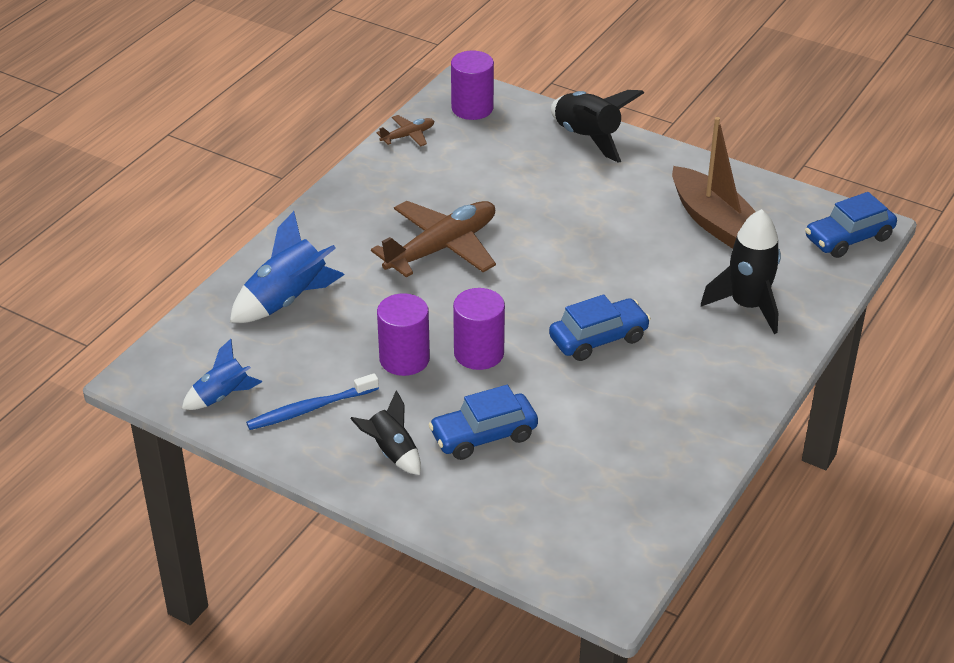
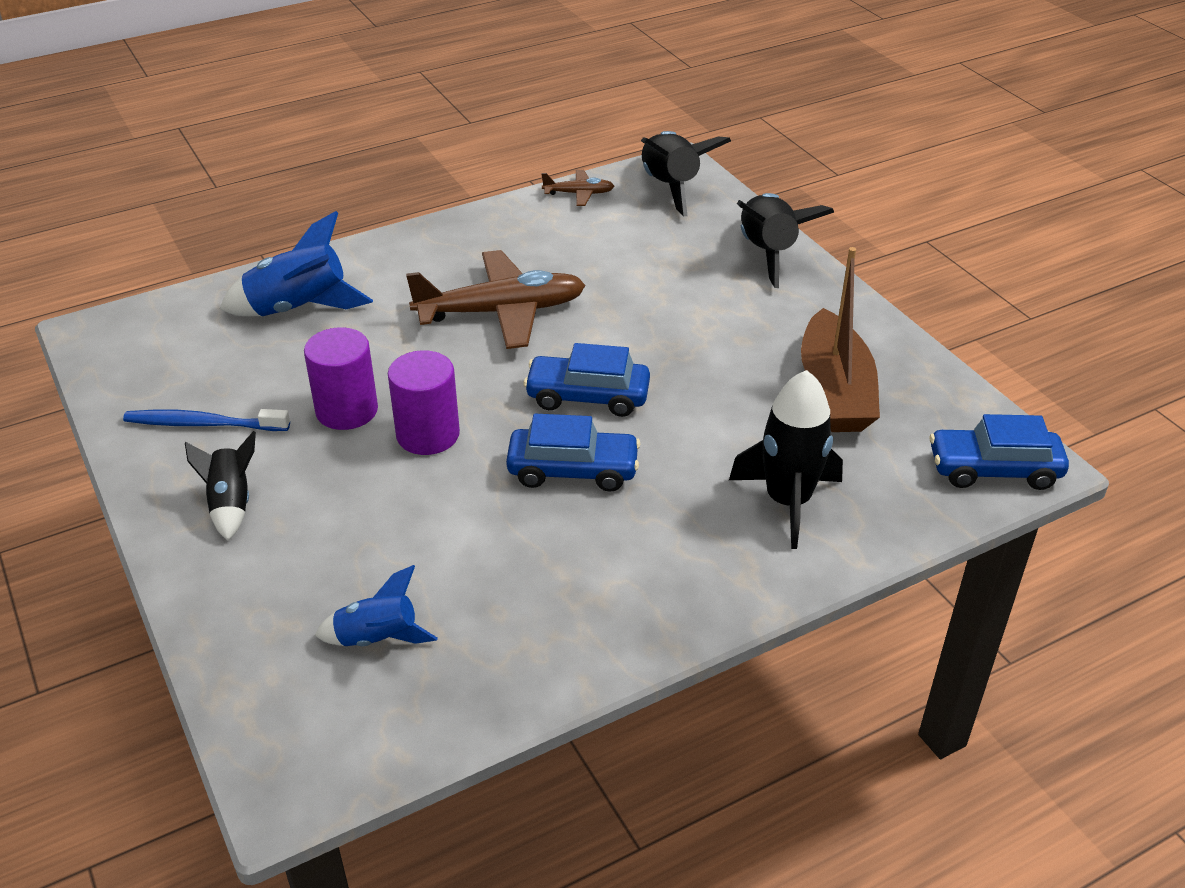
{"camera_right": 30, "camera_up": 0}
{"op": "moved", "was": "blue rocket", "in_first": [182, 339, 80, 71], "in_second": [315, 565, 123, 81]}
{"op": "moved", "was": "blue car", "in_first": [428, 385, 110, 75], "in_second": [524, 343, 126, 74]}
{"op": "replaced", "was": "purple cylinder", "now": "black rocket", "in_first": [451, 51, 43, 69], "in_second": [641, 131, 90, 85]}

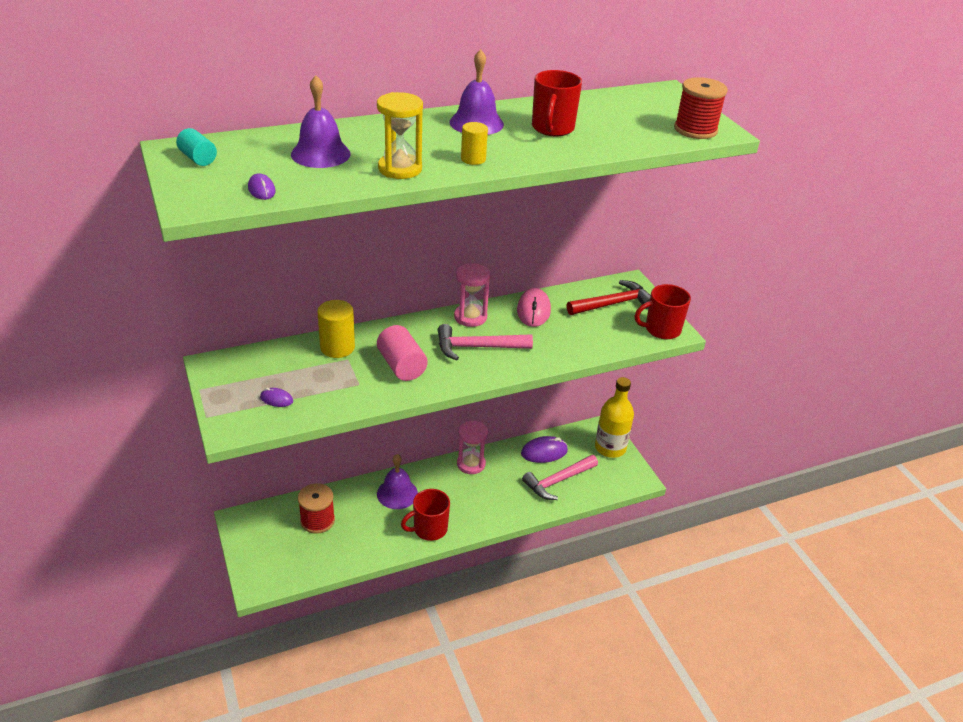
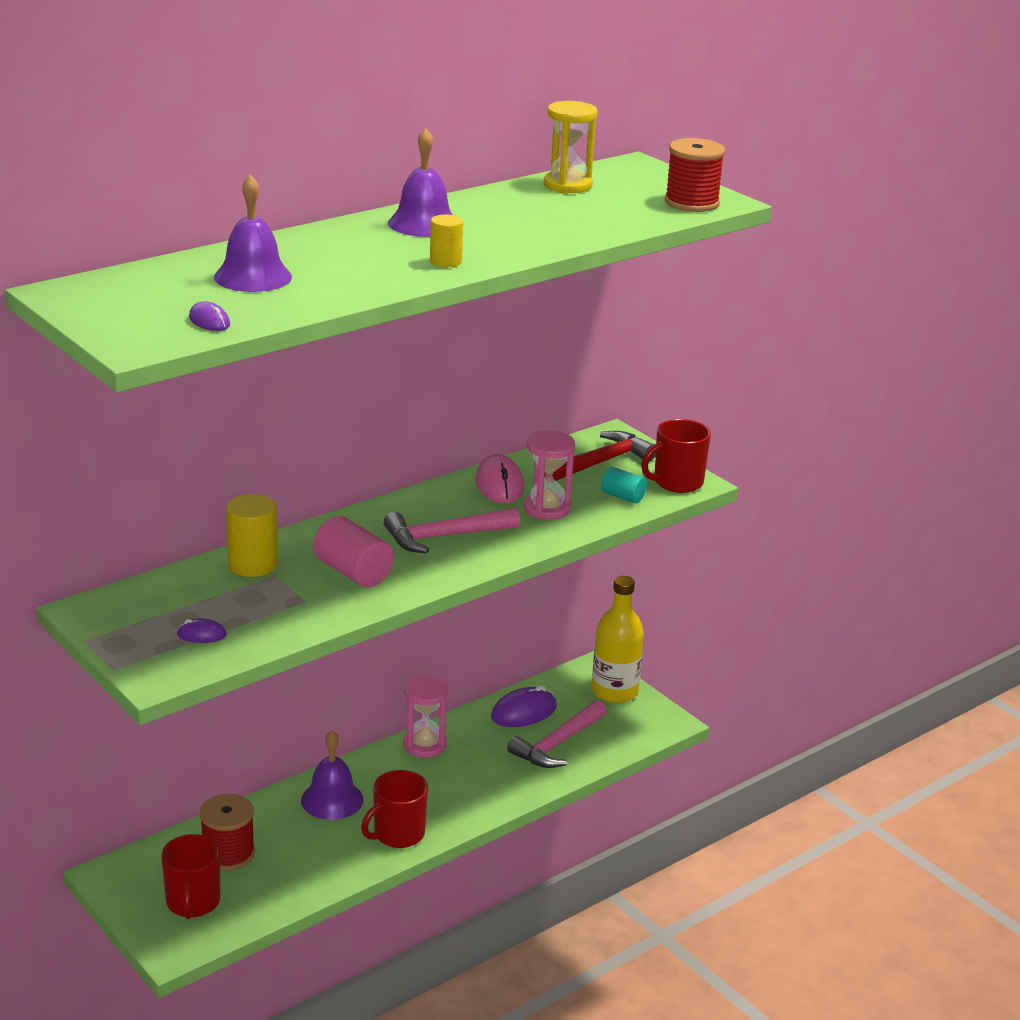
{"camera_right": -15, "camera_up": -10}
{"op": "moved", "was": "turquoise cylinder", "in_first": [176, 128, 41, 38], "in_second": [601, 467, 46, 36]}
{"op": "moved", "was": "yellow hourglass", "in_first": [377, 92, 46, 87], "in_second": [543, 101, 55, 92]}
{"op": "moved", "was": "pink hourglass", "in_first": [454, 263, 36, 64], "in_second": [524, 430, 51, 90]}
{"op": "moved", "was": "red mug", "in_first": [532, 70, 50, 66], "in_second": [161, 834, 59, 85]}

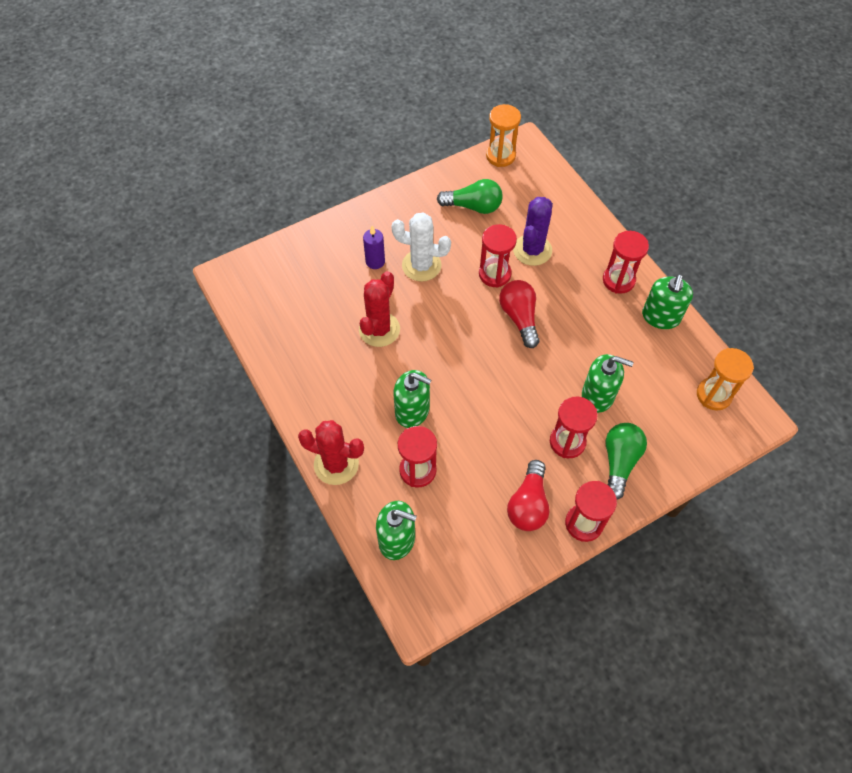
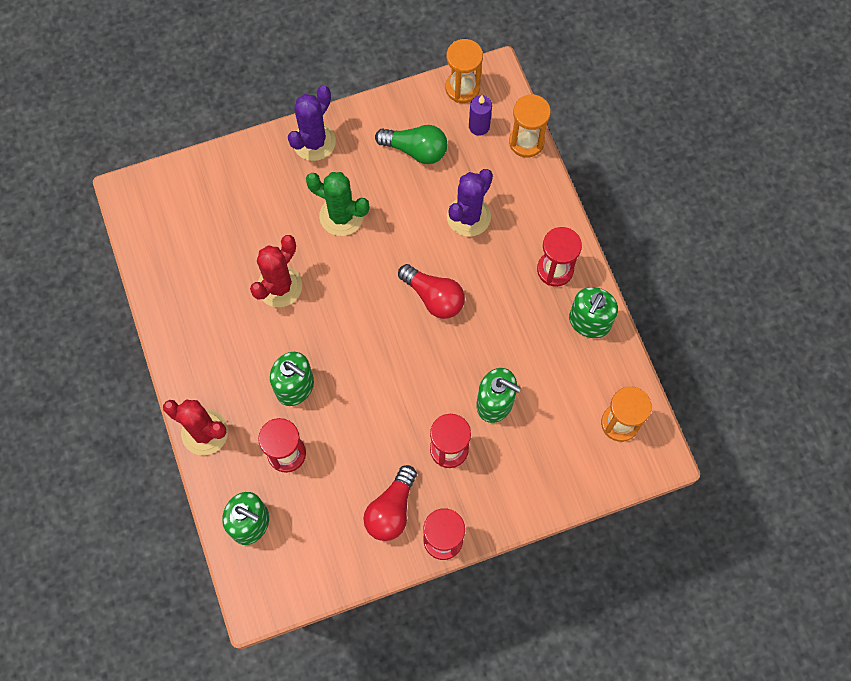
{"camera_right": 10, "camera_up": 10}
{"op": "removed", "was": "red hourglass", "in_first": [479, 224, 38, 64]}
{"op": "removed", "was": "green light bulb", "in_first": [606, 423, 41, 77]}
{"op": "added", "now": "purple cactus", "in_second": [288, 86, 48, 75]}
{"op": "added", "now": "orange hourglass", "in_second": [509, 94, 42, 63]}
{"op": "moved", "was": "purple candle", "in_first": [363, 226, 22, 43], "in_second": [469, 95, 23, 41]}
{"op": "recoloured", "was": "white cactus", "now": "green cactus", "in_first": [391, 212, 60, 69], "in_second": [306, 172, 64, 64]}
{"op": "turned", "was": "red light bulb", "in_first": [499, 280, 41, 68], "in_second": [398, 264, 67, 55], "clockwise": 135}

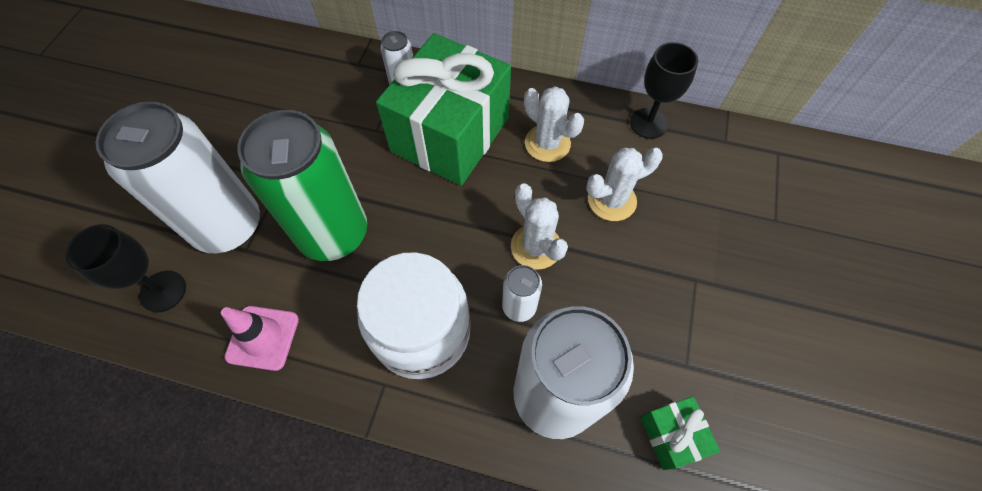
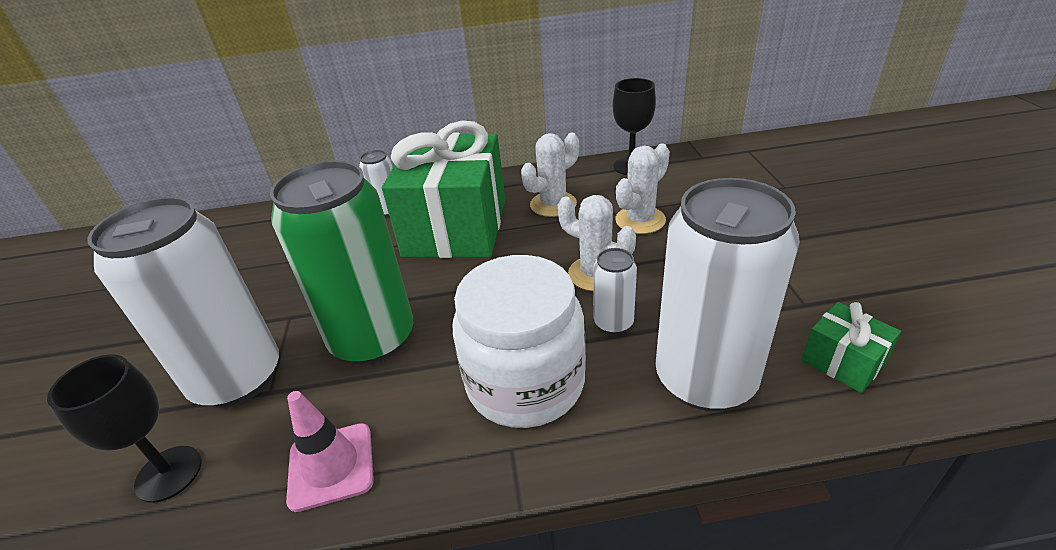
{"camera_right": -20, "camera_up": -25}
{"op": "turned", "was": "white cactus", "in_first": [524, 86, 60, 76], "in_second": [521, 133, 58, 84], "clockwise": -60}

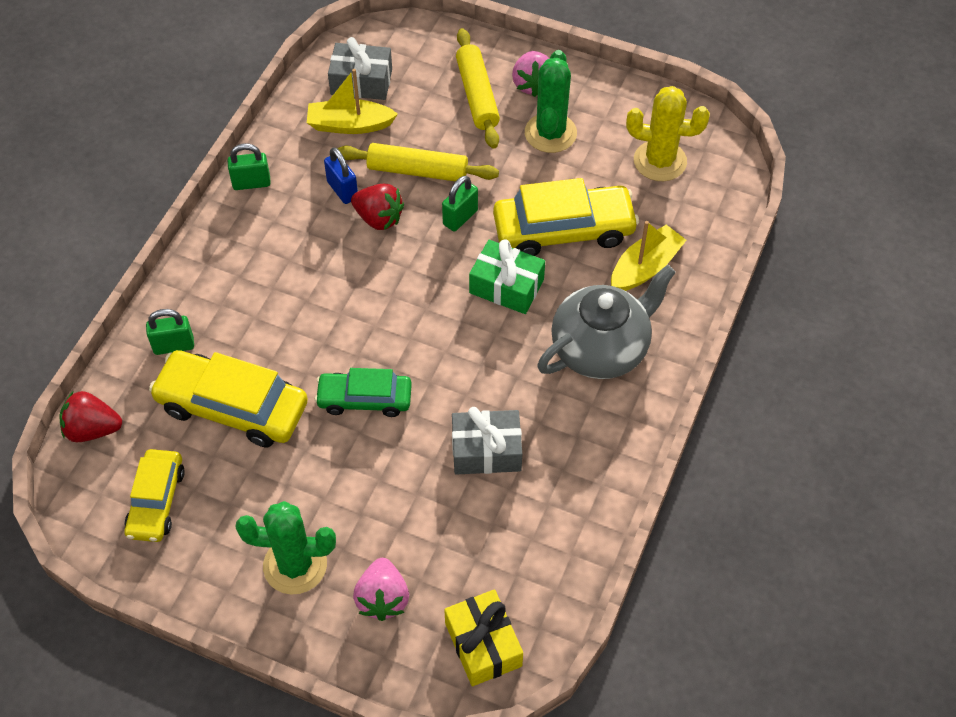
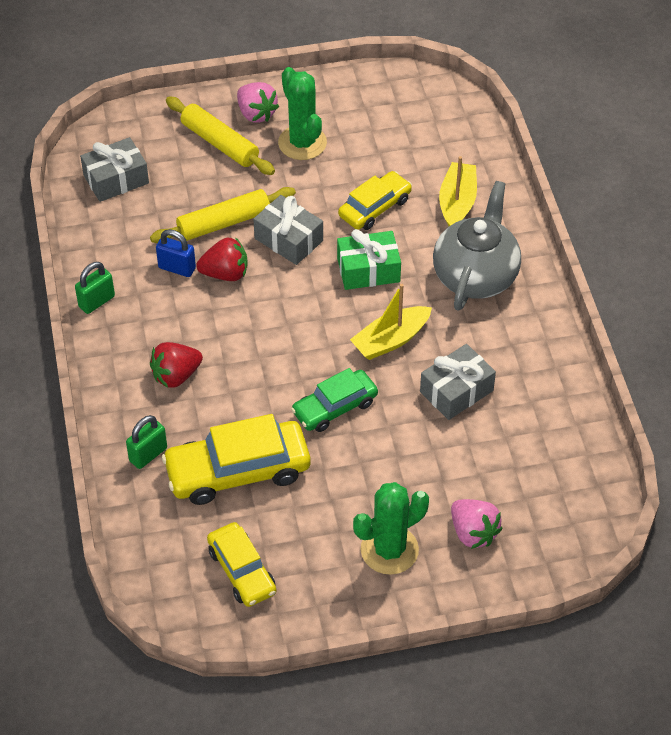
{"camera_right": -35, "camera_up": -5}
{"op": "removed", "was": "yellow gift", "in_first": [444, 589, 79, 97]}
{"op": "removed", "was": "yellow cactus", "in_first": [626, 86, 84, 95]}
{"op": "moved", "was": "red strawberry", "in_first": [59, 391, 63, 51], "in_second": [150, 342, 53, 46]}
{"op": "moved", "was": "yellow boat", "in_first": [307, 69, 91, 65], "in_second": [350, 284, 82, 76]}
{"op": "replaced", "was": "green padlock", "now": "grey gift", "in_first": [442, 176, 36, 55], "in_second": [253, 195, 70, 70]}
{"op": "resized", "was": "yellow car", "in_first": [493, 178, 146, 78], "in_second": [338, 171, 74, 59], "ratio": 0.62}

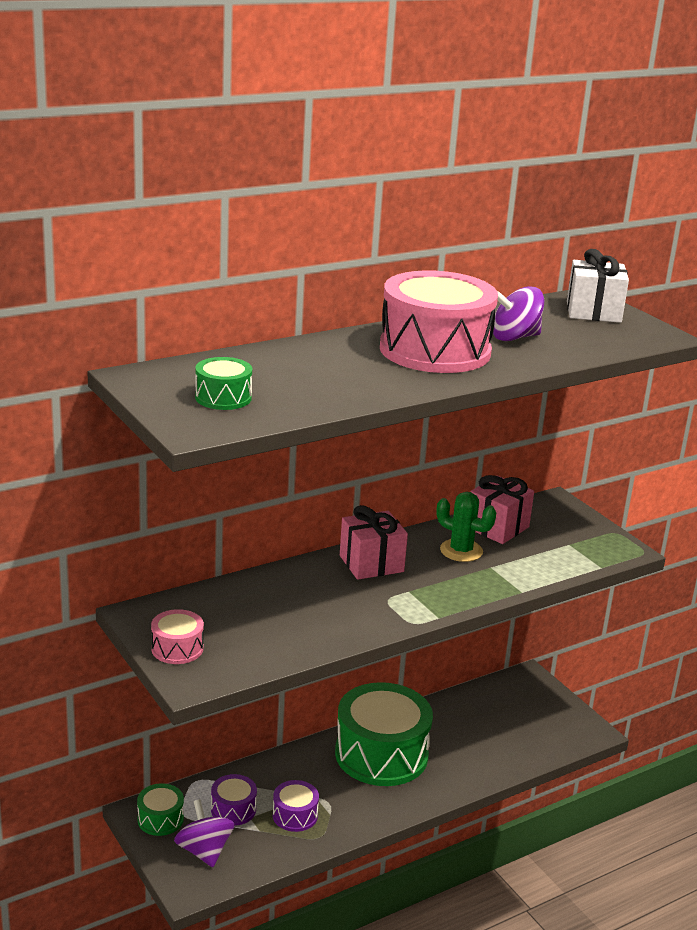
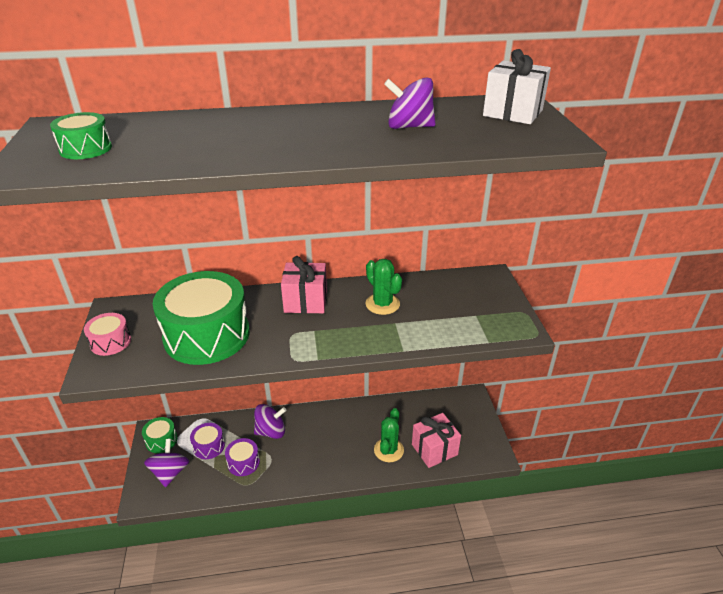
{"camera_right": 25, "camera_up": 10}
{"op": "removed", "was": "pink drum", "in_first": [380, 270, 118, 103]}
{"op": "added", "now": "purple spinning top", "in_second": [254, 404, 32, 35]}
{"op": "added", "now": "green cactus", "in_second": [374, 408, 30, 54]}
{"op": "moved", "was": "green drum", "in_first": [335, 682, 98, 104], "in_second": [153, 271, 97, 94]}
{"op": "moved", "was": "pink gift", "in_first": [470, 475, 64, 69], "in_second": [412, 413, 49, 55]}

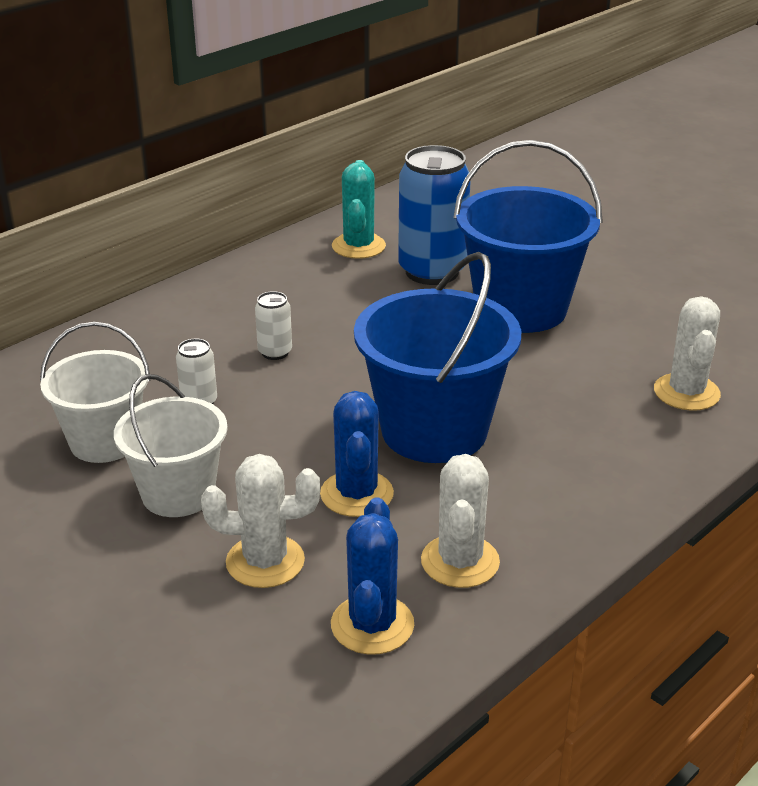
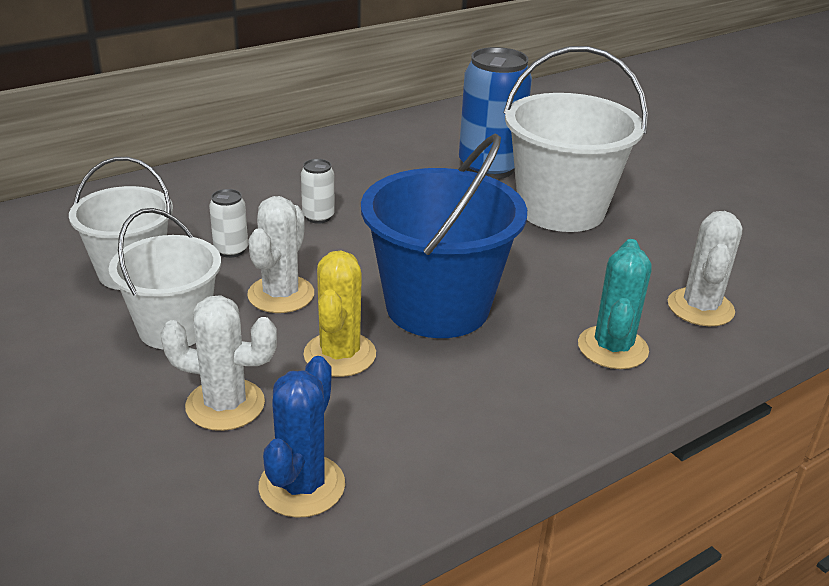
{"camera_right": 10, "camera_up": 0}
{"op": "moved", "was": "turquoise cactus", "in_first": [332, 160, 54, 99], "in_second": [578, 239, 74, 130]}
{"op": "moved", "was": "white cactus", "in_first": [421, 454, 79, 134], "in_second": [247, 196, 67, 117]}
{"op": "recoloured", "was": "blue cactus", "now": "yellow cactus", "in_first": [320, 391, 74, 126], "in_second": [303, 251, 73, 126]}
{"op": "recoloured", "was": "blue bucket", "now": "white bucket", "in_first": [453, 140, 150, 193], "in_second": [503, 46, 145, 186]}

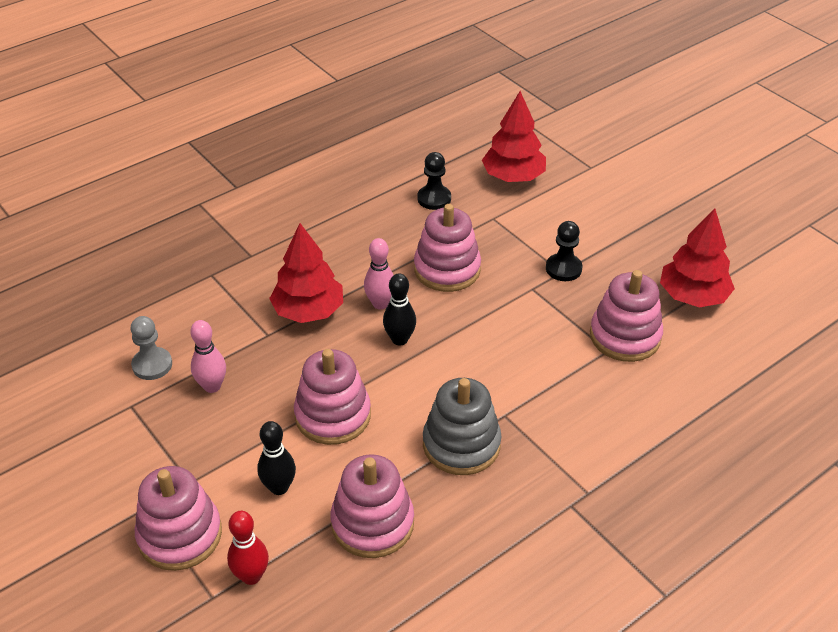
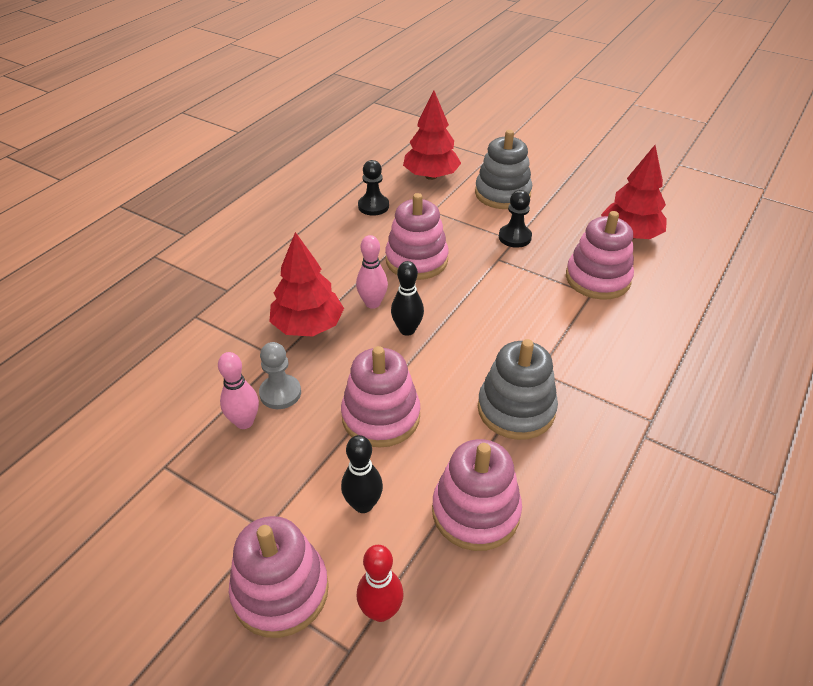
{"camera_right": -20, "camera_up": 0}
{"op": "added", "now": "grey stacking toy", "in_second": [475, 130, 57, 79]}
{"op": "moved", "was": "grey pawn", "in_first": [131, 316, 41, 64], "in_second": [259, 342, 42, 67]}

